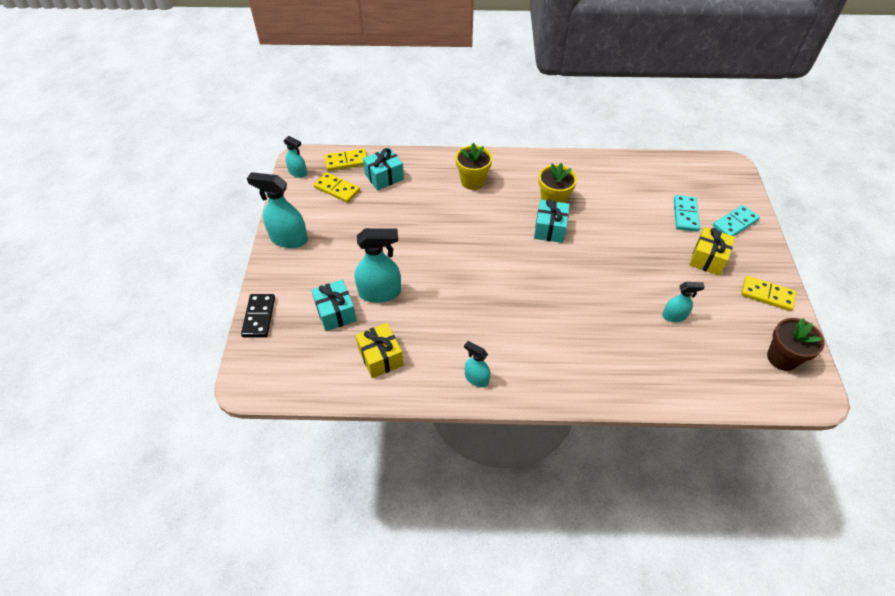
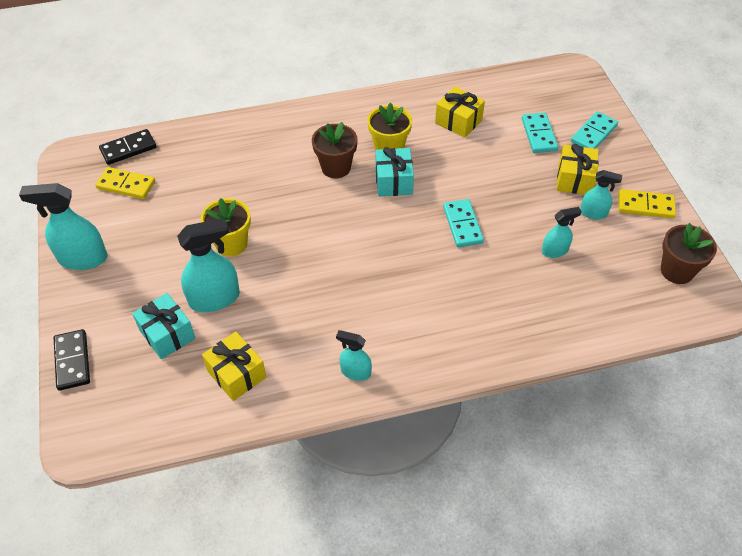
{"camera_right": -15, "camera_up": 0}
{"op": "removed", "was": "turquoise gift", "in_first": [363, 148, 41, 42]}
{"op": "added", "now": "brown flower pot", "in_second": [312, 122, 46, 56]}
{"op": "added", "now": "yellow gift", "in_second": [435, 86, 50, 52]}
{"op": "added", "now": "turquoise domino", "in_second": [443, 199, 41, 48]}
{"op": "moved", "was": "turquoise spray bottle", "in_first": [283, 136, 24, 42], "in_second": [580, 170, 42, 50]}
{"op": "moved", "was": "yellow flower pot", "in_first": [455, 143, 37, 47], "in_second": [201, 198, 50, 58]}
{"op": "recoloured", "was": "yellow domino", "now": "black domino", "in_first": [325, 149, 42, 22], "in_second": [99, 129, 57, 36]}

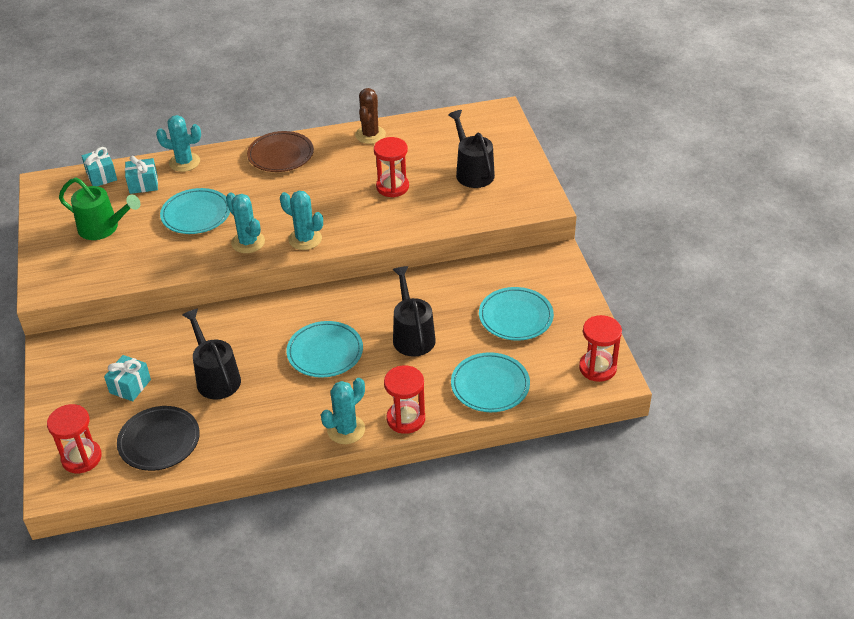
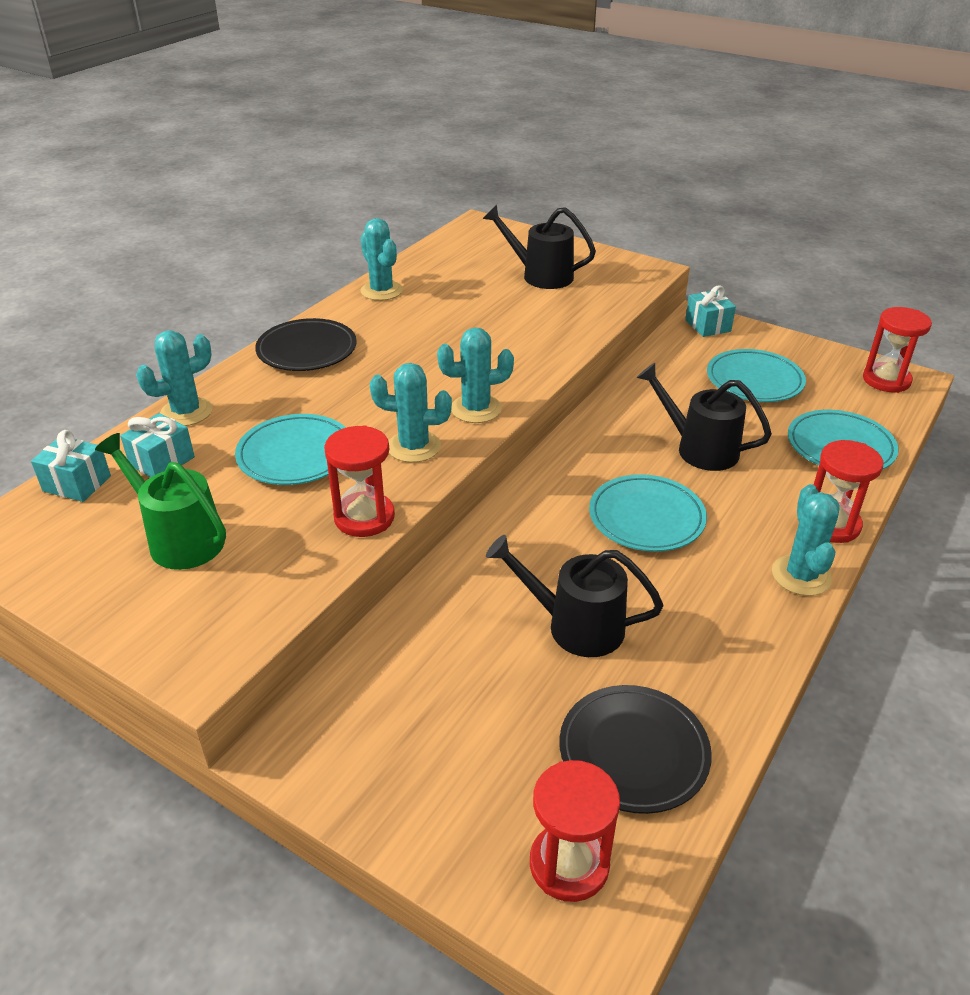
{"camera_right": -45, "camera_up": -5}
{"op": "moved", "was": "turquoise gift", "in_first": [104, 355, 47, 46], "in_second": [685, 285, 51, 52]}
{"op": "moved", "was": "red hourglass", "in_first": [374, 137, 35, 60], "in_second": [324, 425, 71, 112]}
{"op": "recoloured", "was": "brown plate", "now": "black plate", "in_first": [247, 131, 67, 41], "in_second": [255, 318, 102, 53]}
{"op": "recoloured", "was": "brown cactus", "now": "turquoise cactus", "in_first": [355, 88, 31, 56], "in_second": [360, 218, 43, 83]}
{"op": "turned", "was": "green watering can", "in_first": [59, 178, 82, 62], "in_second": [95, 433, 131, 137], "clockwise": -120}

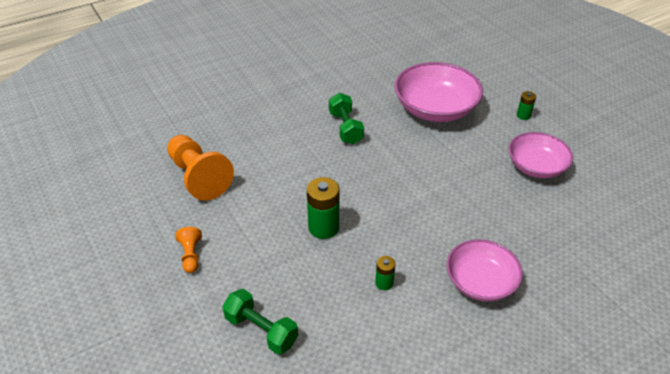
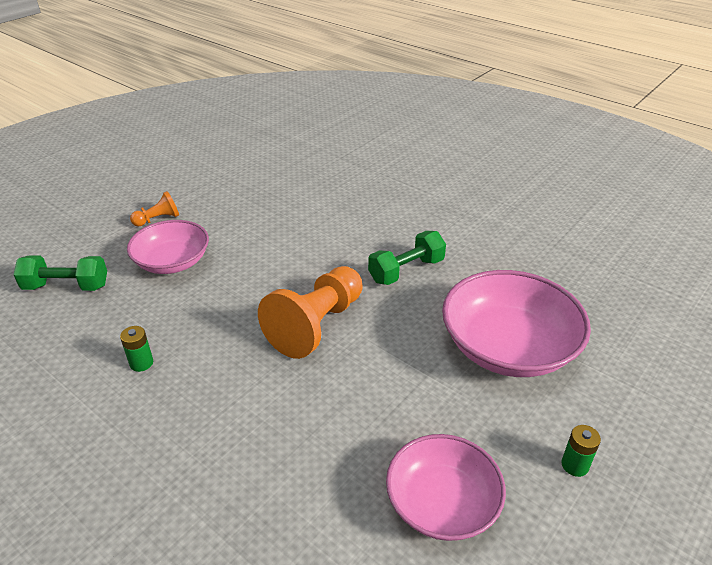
{"camera_right": 70, "camera_up": -5}
{"op": "removed", "was": "green battery", "in_first": [307, 177, 32, 62]}
{"op": "moved", "was": "orange pawn", "in_first": [167, 135, 67, 66], "in_second": [258, 266, 105, 93]}
{"op": "moved", "was": "pink bowl", "in_first": [447, 239, 76, 63], "in_second": [127, 220, 82, 54]}
{"op": "turned", "was": "green dumbbell", "in_first": [222, 289, 76, 65], "in_second": [13, 255, 94, 36], "clockwise": 75}

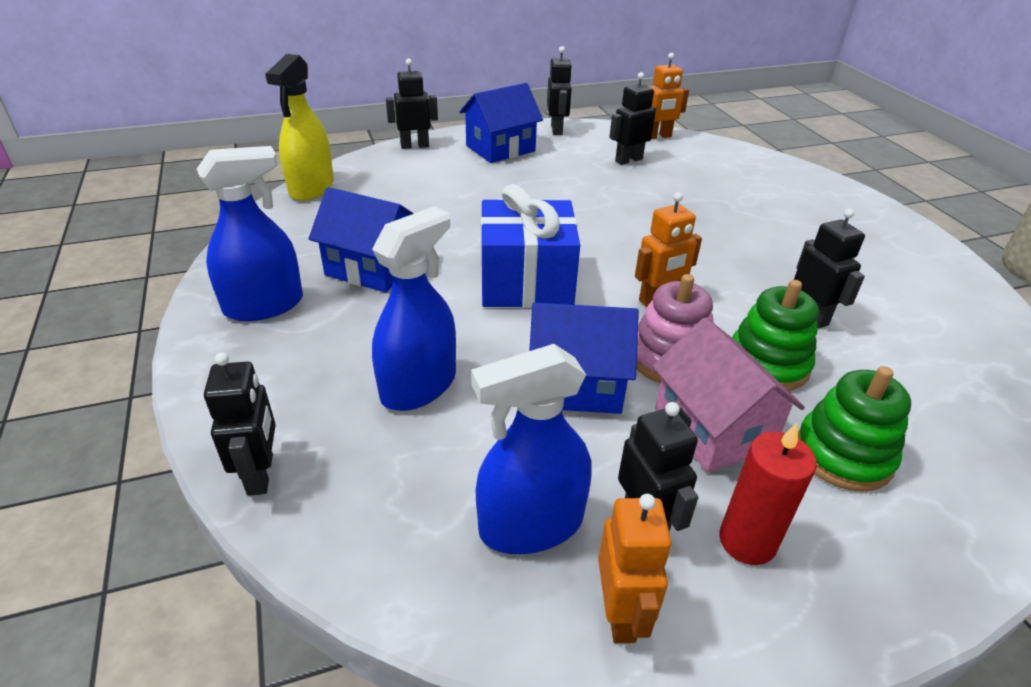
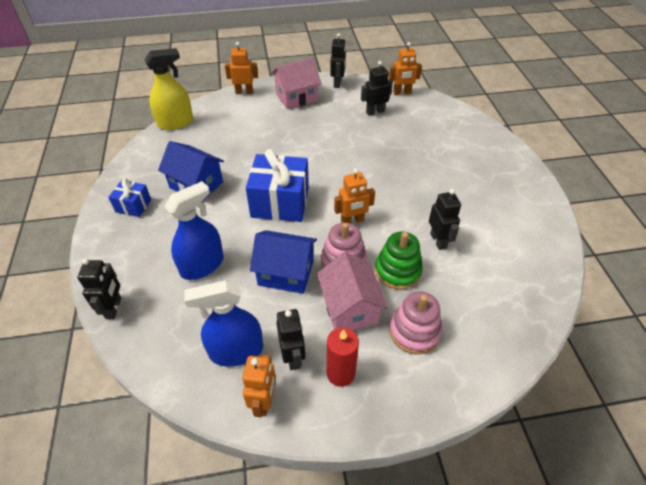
{"camera_right": 10, "camera_up": 10}
{"op": "replaced", "was": "blue spray bottle", "now": "blue gift", "in_first": [197, 146, 106, 175], "in_second": [108, 178, 43, 39]}
{"op": "recoloured", "was": "black robot", "now": "orange robot", "in_first": [386, 59, 52, 90], "in_second": [225, 42, 33, 52]}
{"op": "recoloured", "was": "blue house", "now": "pink house", "in_first": [460, 83, 83, 80], "in_second": [271, 58, 50, 51]}
{"op": "recoloured", "was": "green stacking toy", "now": "pink stacking toy", "in_first": [798, 366, 113, 126], "in_second": [389, 291, 53, 64]}
{"op": "turned", "was": "yellow spray bottle", "in_first": [265, 54, 69, 147], "in_second": [144, 48, 49, 82], "clockwise": -135}

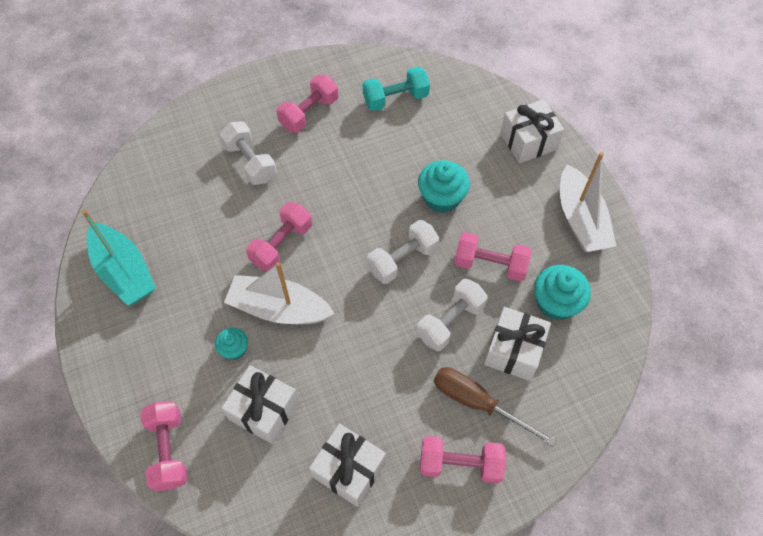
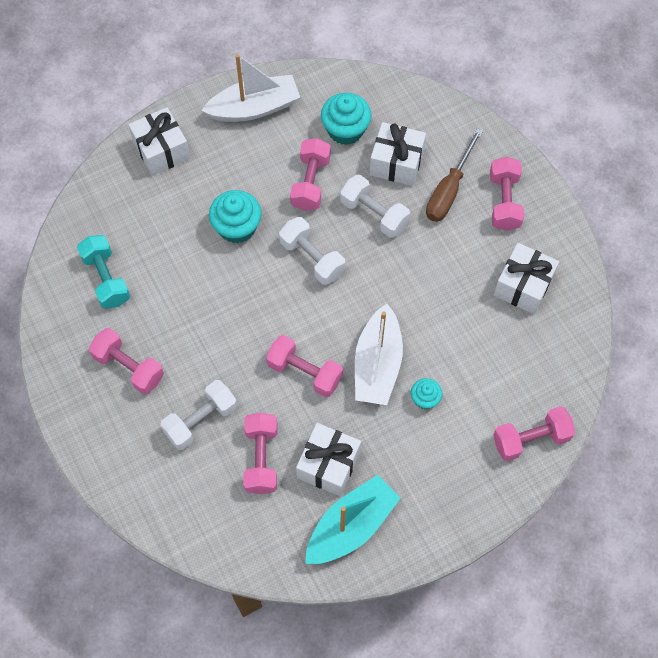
{"camera_right": -95, "camera_up": 5}
{"op": "added", "now": "pink dumbbell", "in_second": [243, 413, 34, 81]}
{"op": "moved", "was": "white gift", "in_first": [222, 365, 77, 79], "in_second": [296, 423, 65, 73]}

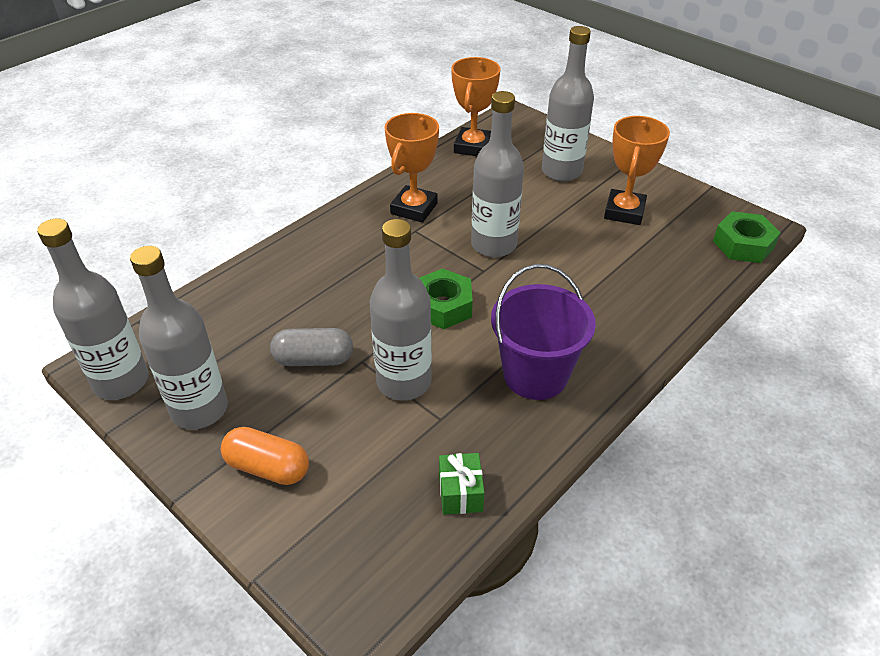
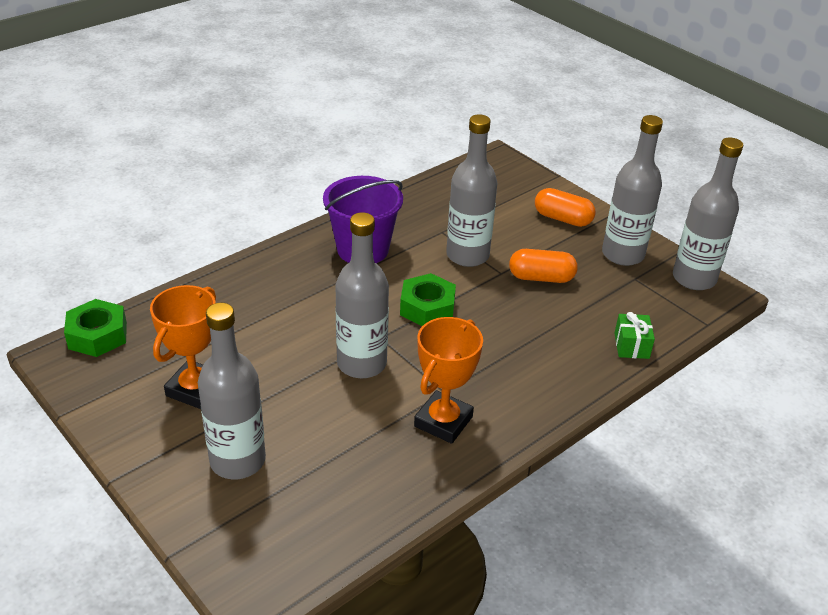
{"camera_right": -175, "camera_up": -5}
{"op": "removed", "was": "orange trophy", "in_first": [451, 57, 49, 99]}
{"op": "moved", "was": "green gift", "in_first": [439, 453, 46, 62], "in_second": [614, 312, 41, 47]}
{"op": "recoloured", "was": "grey capsule", "now": "orange capsule", "in_first": [270, 328, 83, 38], "in_second": [509, 249, 69, 34]}

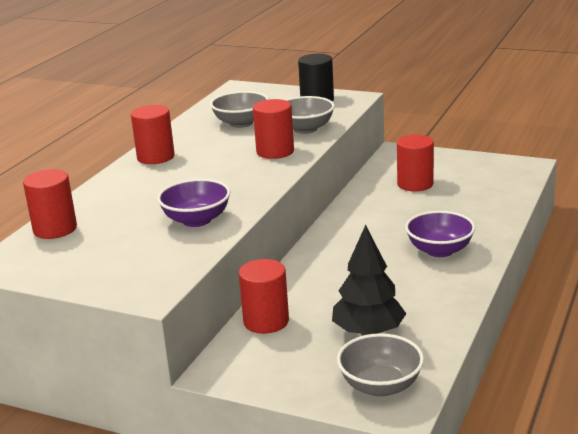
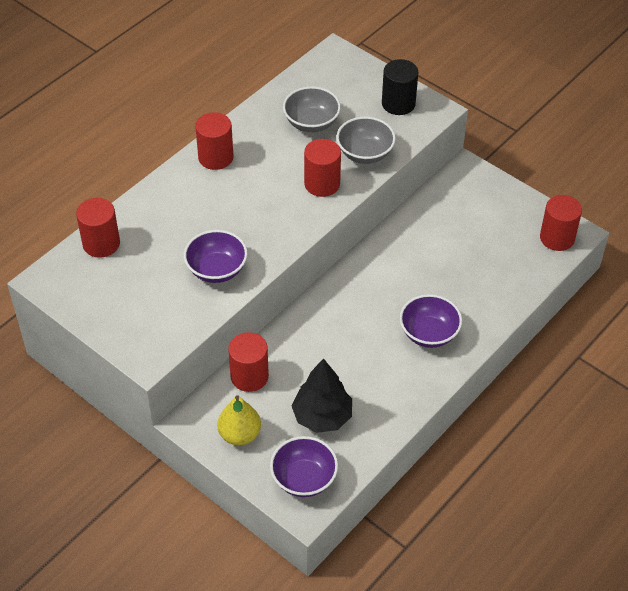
{"camera_right": 15, "camera_up": 25}
{"op": "added", "now": "yellow pear", "in_second": [217, 395, 44, 50]}
{"op": "moved", "was": "red cylinder", "in_first": [397, 135, 37, 57], "in_second": [540, 195, 42, 56]}
{"op": "recoloured", "was": "grey bowl", "now": "purple bowl", "in_first": [337, 333, 87, 64], "in_second": [270, 436, 68, 61]}

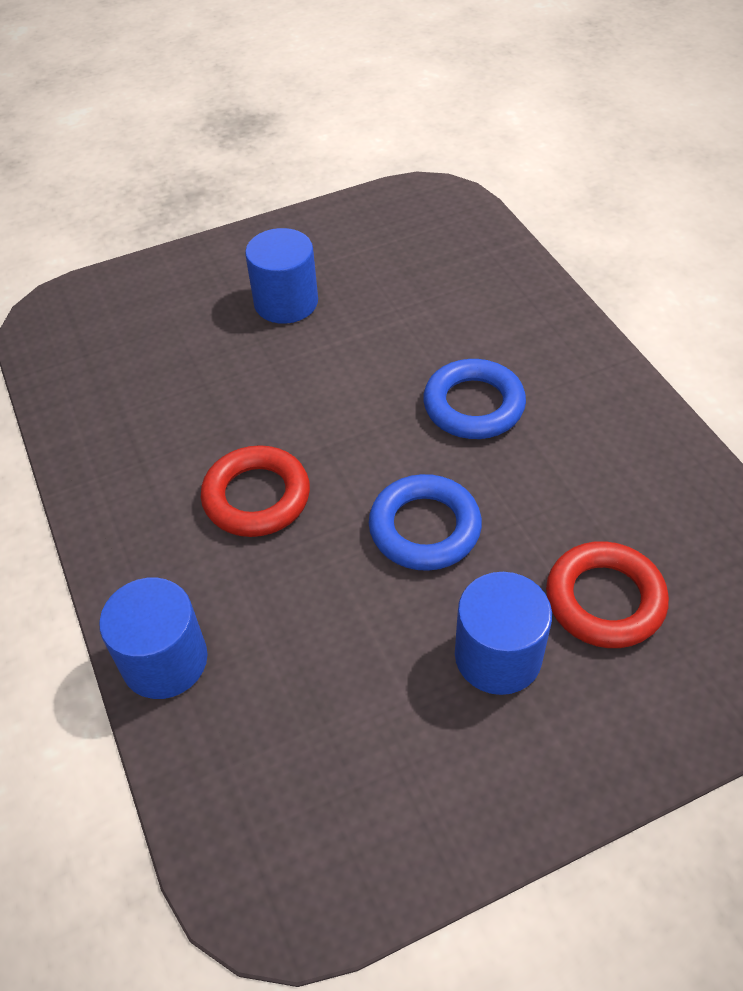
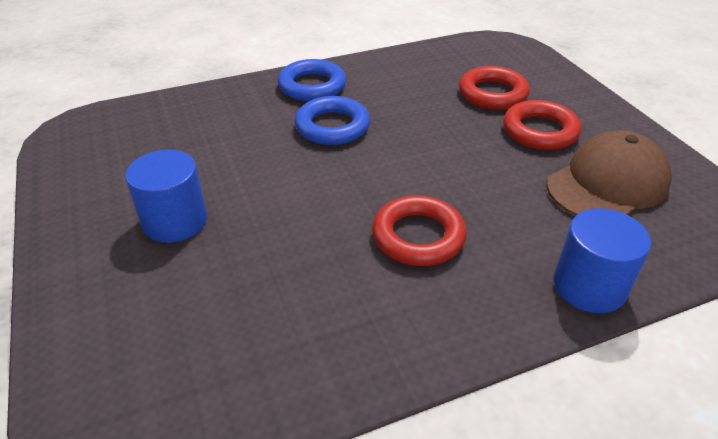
{"camera_right": -90, "camera_up": -10}
{"op": "added", "now": "brown cap", "in_second": [546, 130, 126, 86]}
{"op": "moved", "was": "blue ring", "in_first": [369, 474, 113, 97], "in_second": [278, 59, 68, 42]}
{"op": "replaced", "was": "blue cylinder", "now": "red ring", "in_first": [455, 572, 97, 123], "in_second": [503, 100, 78, 50]}

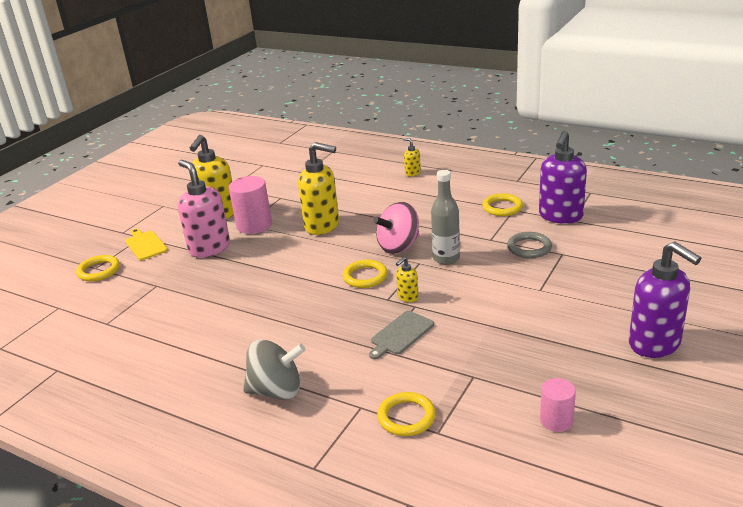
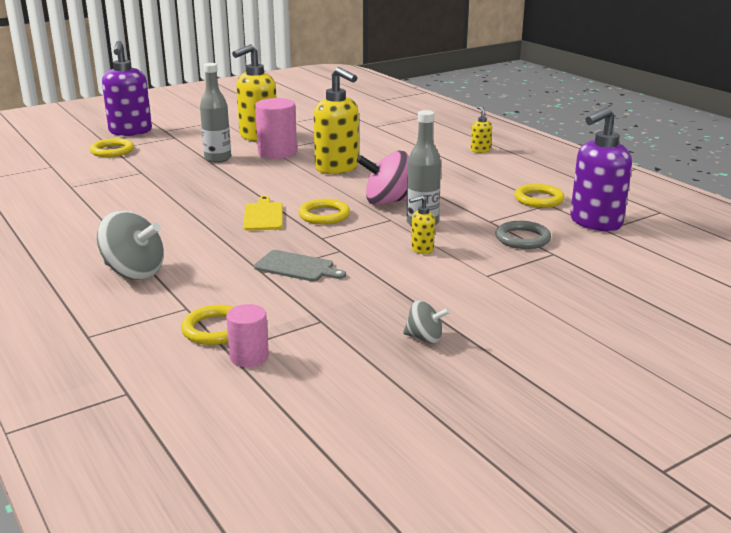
{"camera_right": 25, "camera_up": -5}
{"op": "added", "now": "grey spinning top", "in_second": [403, 300, 47, 44]}
{"op": "moved", "was": "yellow cutting board", "in_first": [125, 229, 43, 31], "in_second": [243, 196, 40, 35]}
{"op": "moved", "was": "yellow soap dispenser", "in_first": [396, 257, 23, 45], "in_second": [409, 196, 26, 58]}
{"op": "moved", "was": "pink cylinder", "in_first": [540, 378, 36, 54], "in_second": [226, 304, 43, 63]}
{"op": "moved", "was": "purple soap dispenser", "in_first": [629, 242, 72, 116], "in_second": [102, 41, 50, 95]}
{"op": "replaced", "was": "pink soap dispenser", "now": "grey bottle", "in_first": [178, 160, 52, 98], "in_second": [200, 63, 31, 100]}
{"op": "turned", "was": "grey cutting board", "in_first": [369, 311, 65, 48], "in_second": [254, 250, 92, 31], "clockwise": -135}

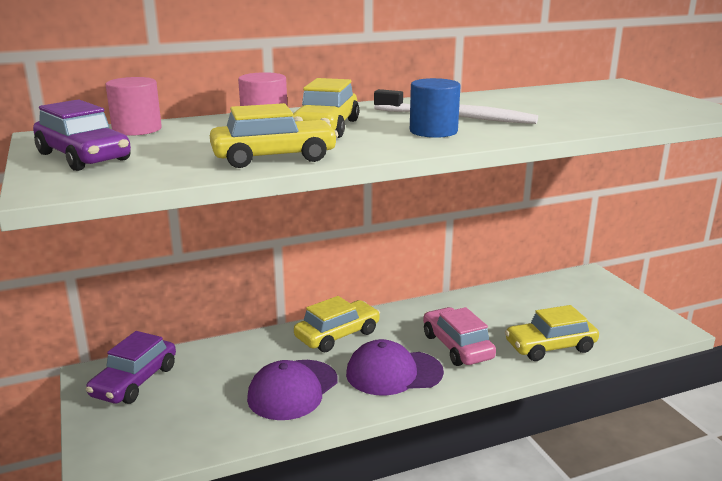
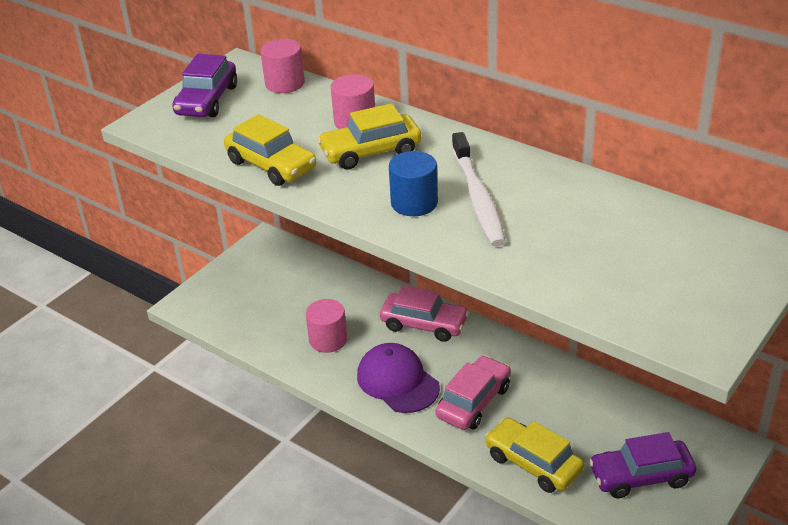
{"camera_right": 60, "camera_up": 15}
{"op": "moved", "was": "purple car", "in_first": [86, 331, 90, 73], "in_second": [589, 432, 107, 66]}
{"op": "replaced", "was": "purple cap", "now": "pink cylinder", "in_first": [247, 360, 91, 60], "in_second": [306, 299, 41, 54]}
{"op": "recoloured", "was": "yellow car", "now": "pink car", "in_first": [294, 296, 86, 56], "in_second": [380, 285, 89, 57]}

